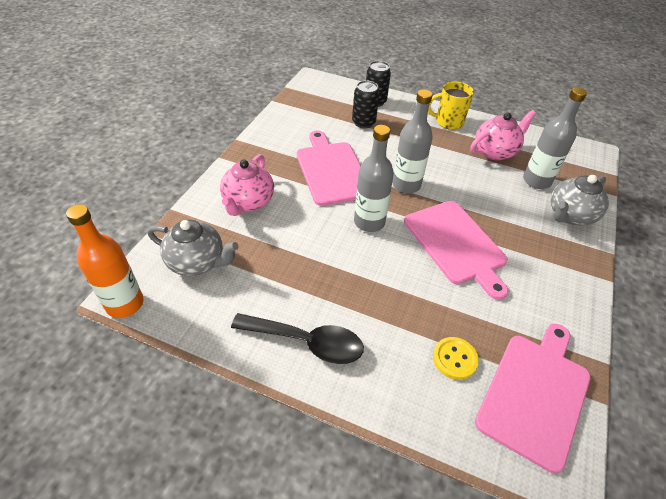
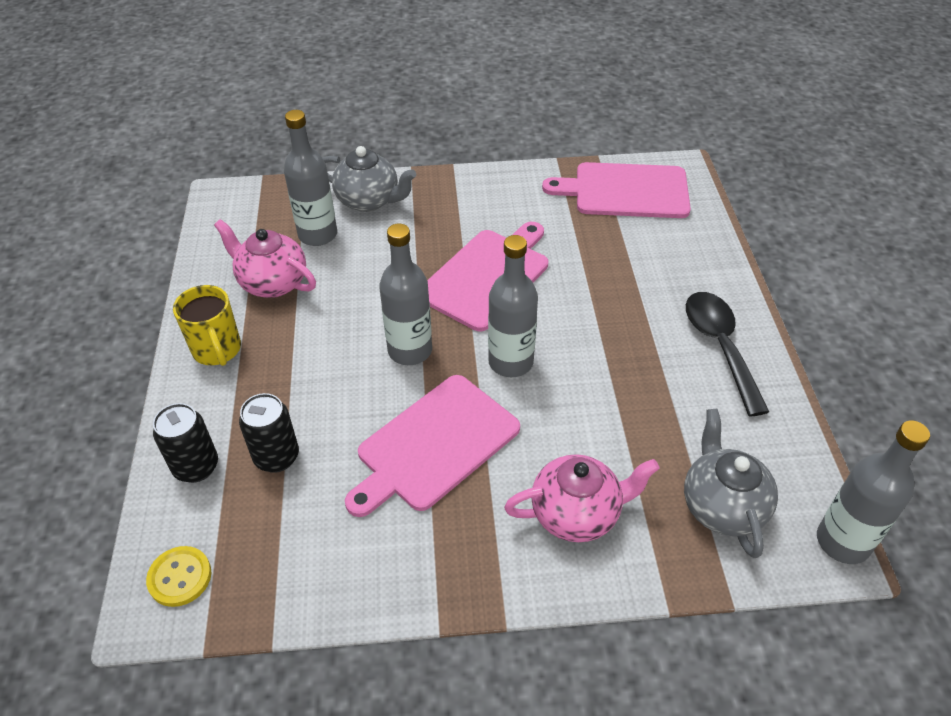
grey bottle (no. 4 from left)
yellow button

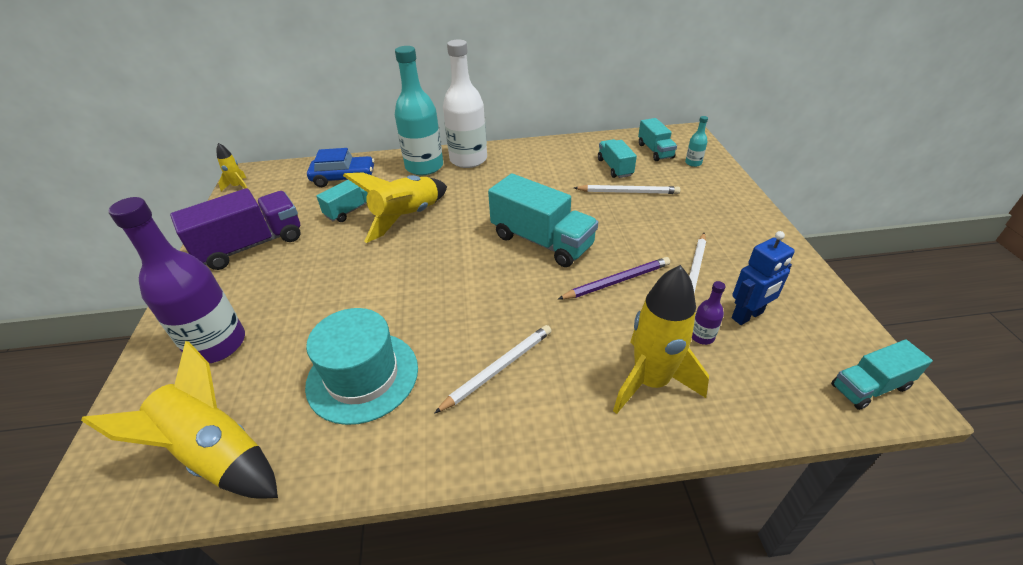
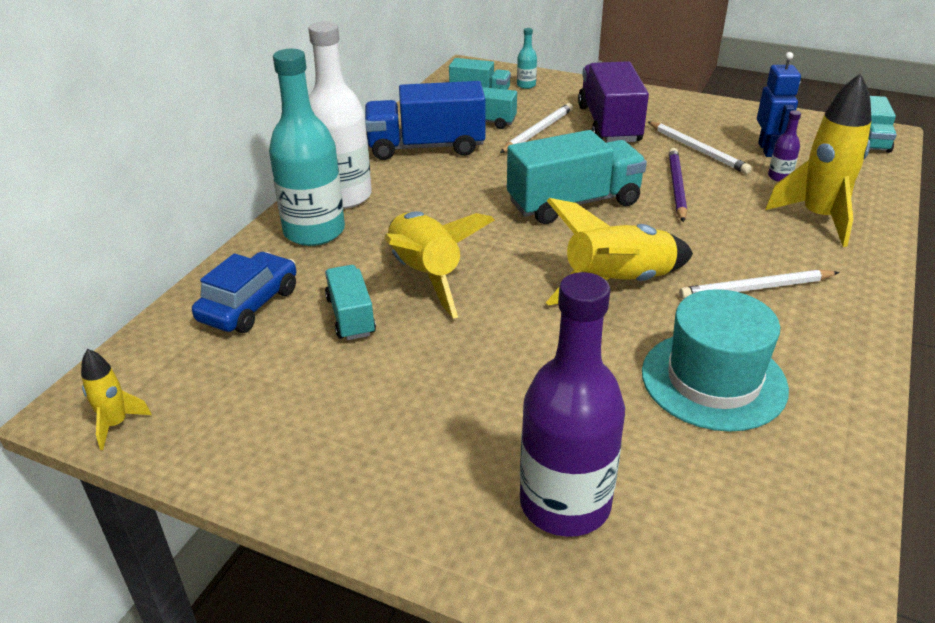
purple truck
white pencil (no. 3 from left)
yellow rocket (no. 3 from left)
blue truck

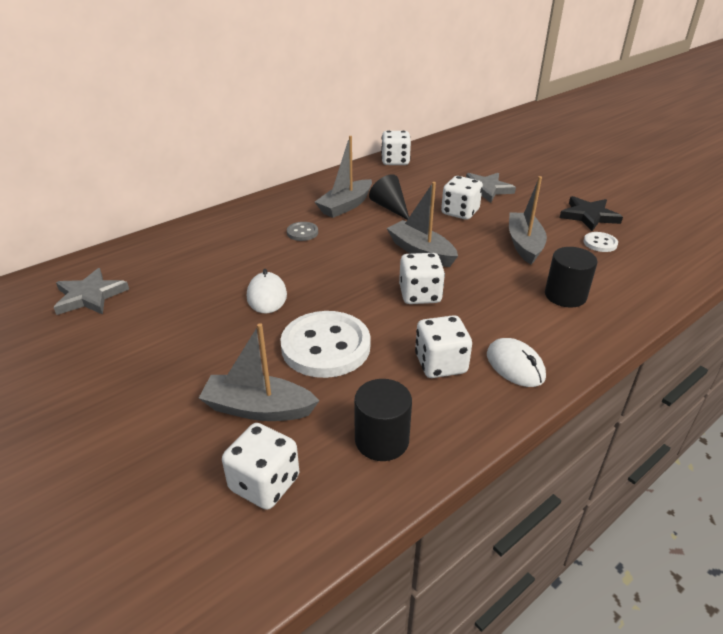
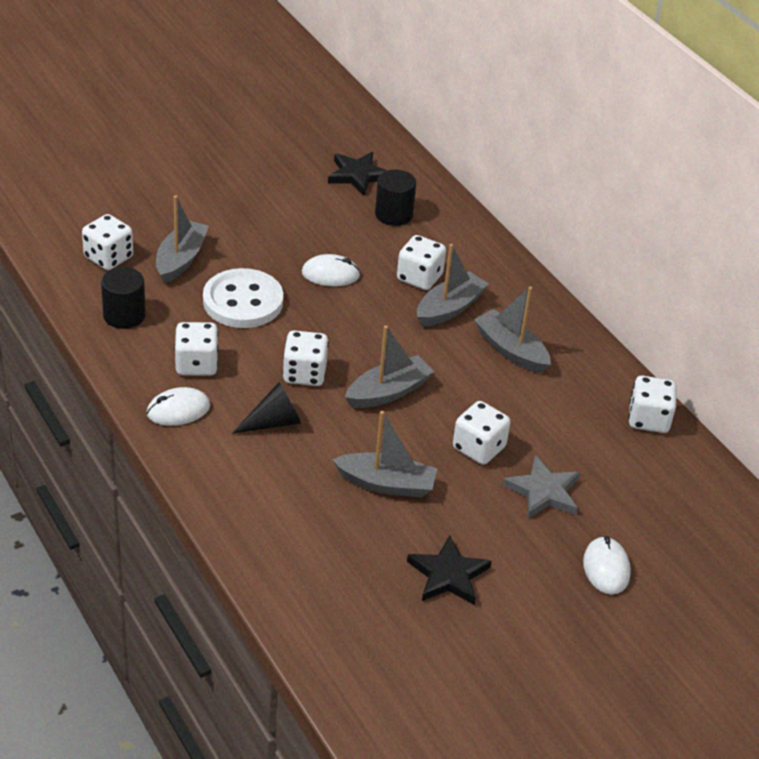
black cone
grey boat (no. 4 from left)
white button (no. 2 from left in the first image)
black cylinder (no. 2 from left)
black star (no. 1 from left)
white dice (no. 4 from left)
white mouse (no. 3 from left)

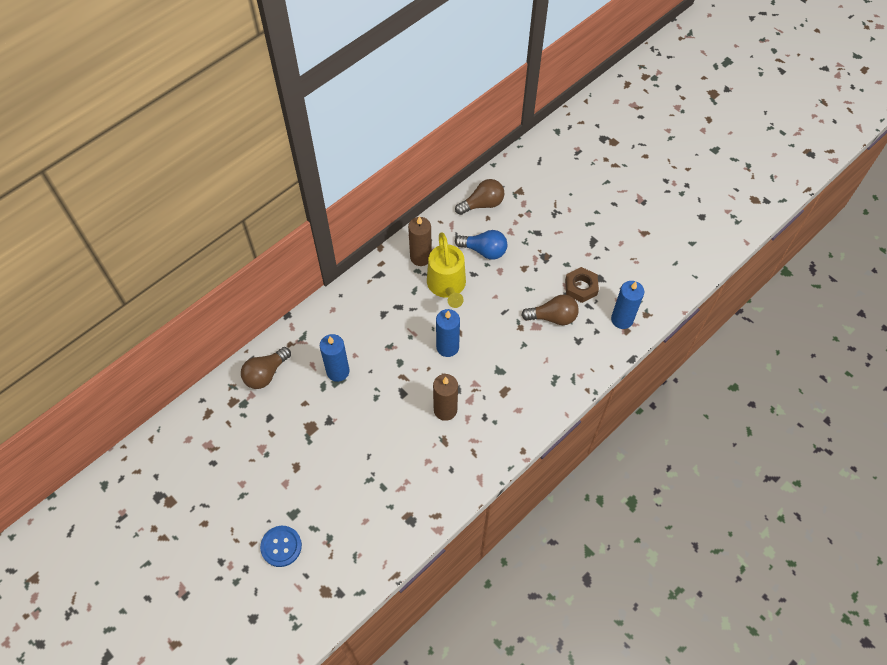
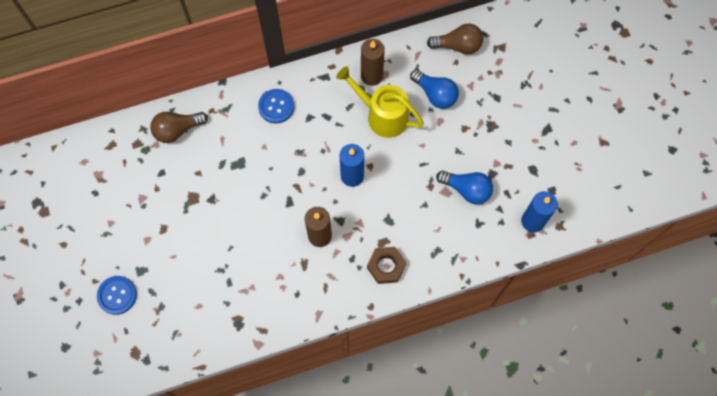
yellow watering can
brown nut
blue light bulb (no. 2 from left)
blue candle (no. 1 from left in the first image)
blue button (no. 2 from left)

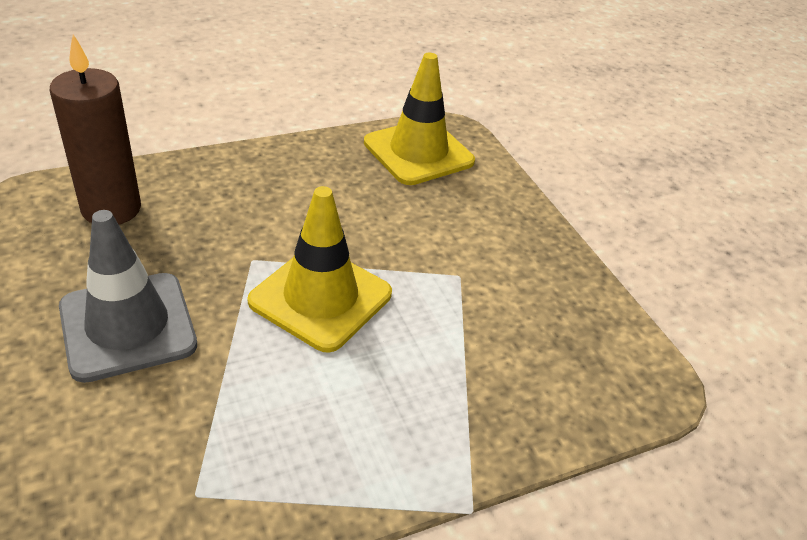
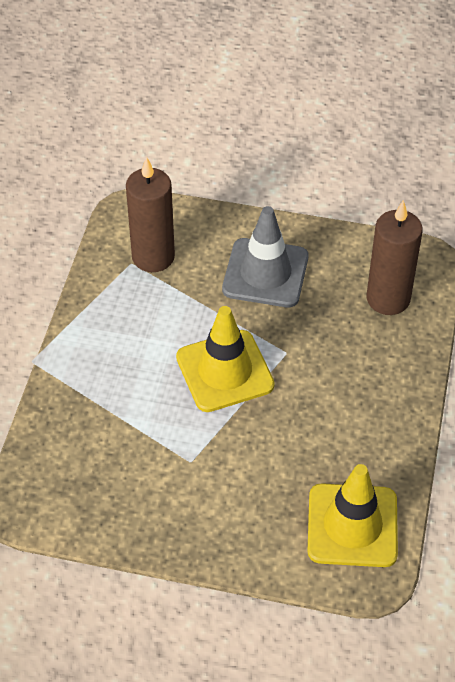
brown candle (no. 1 from left)

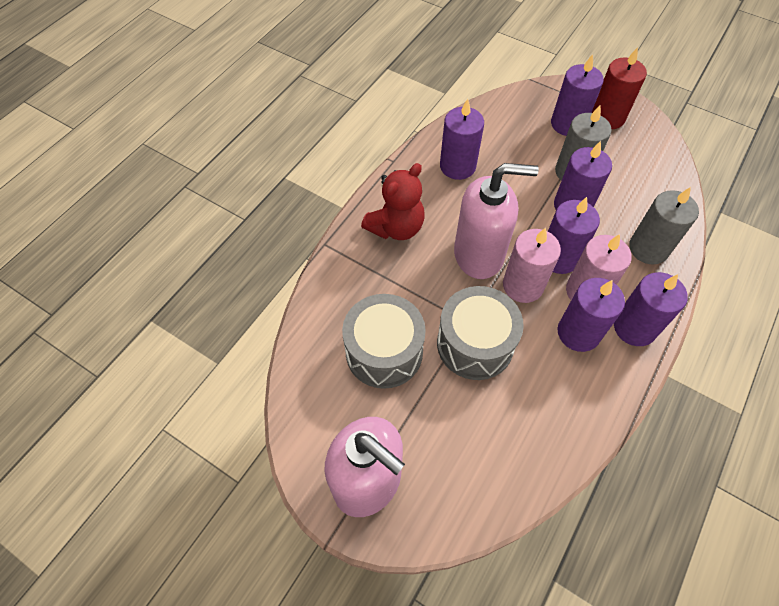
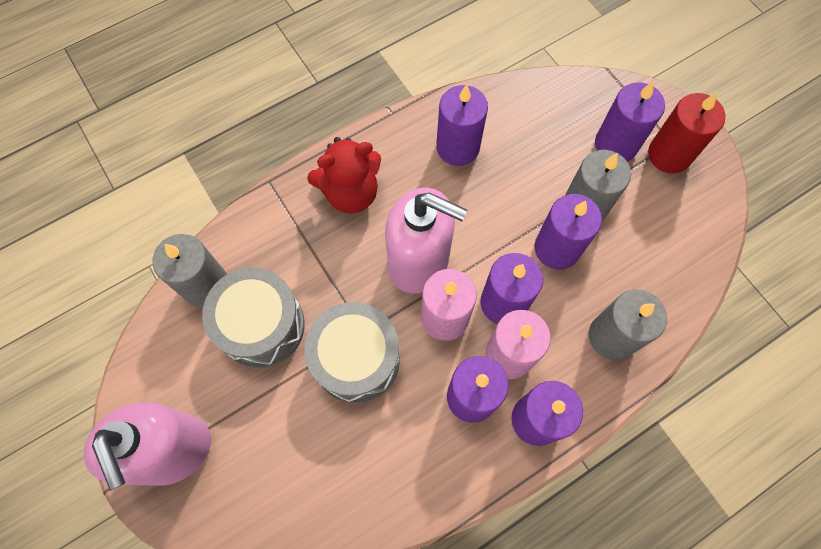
grey candle (no. 1 from left)

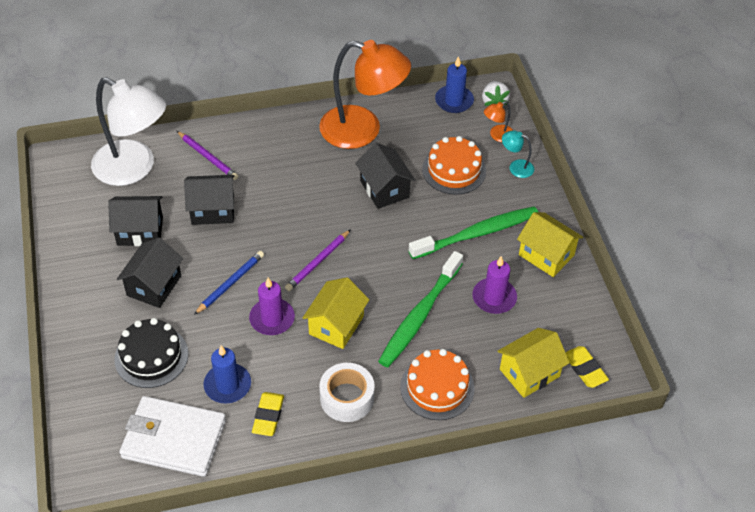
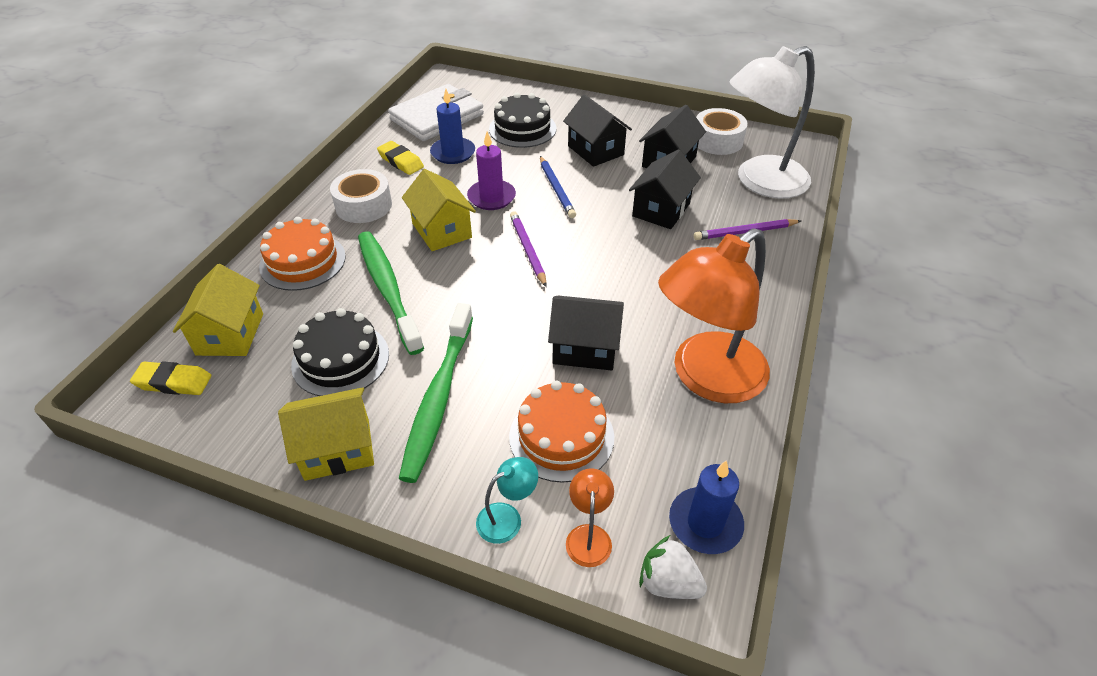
black cake (no. 1 from left)
white tape (no. 2 from left)

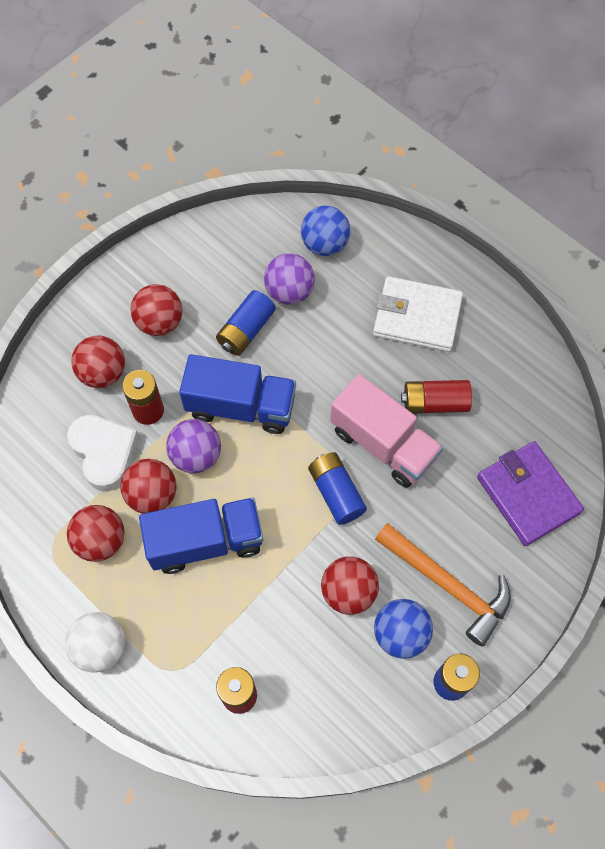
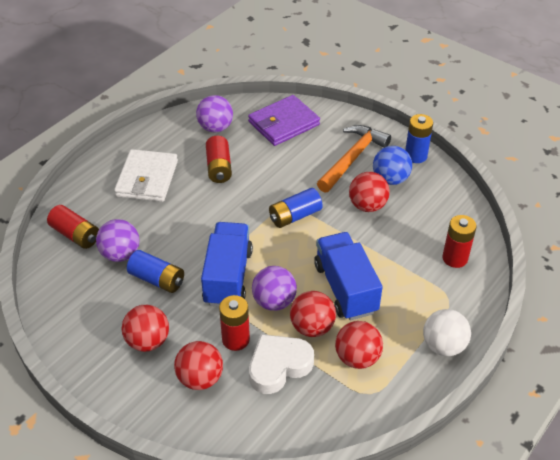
red battery (no. 1 from left)
pink truck
purple ball (no. 2 from left)

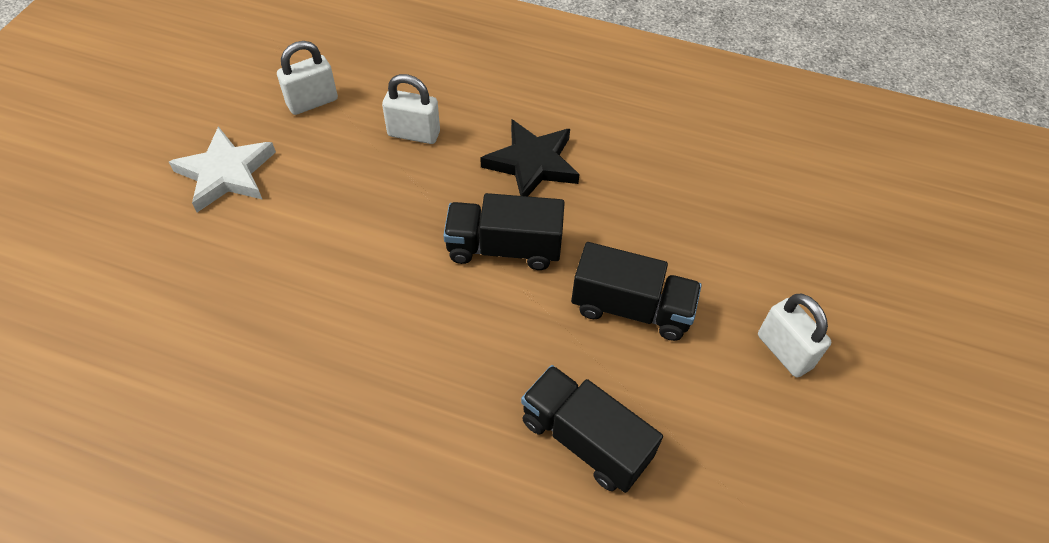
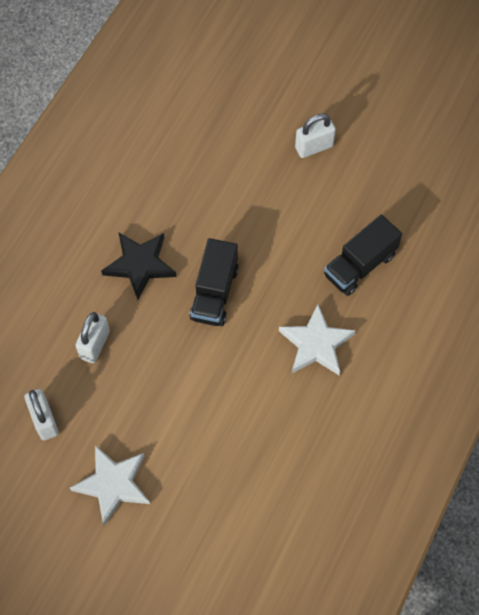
black truck (no. 3 from left in the first image)
white star (no. 2 from left)

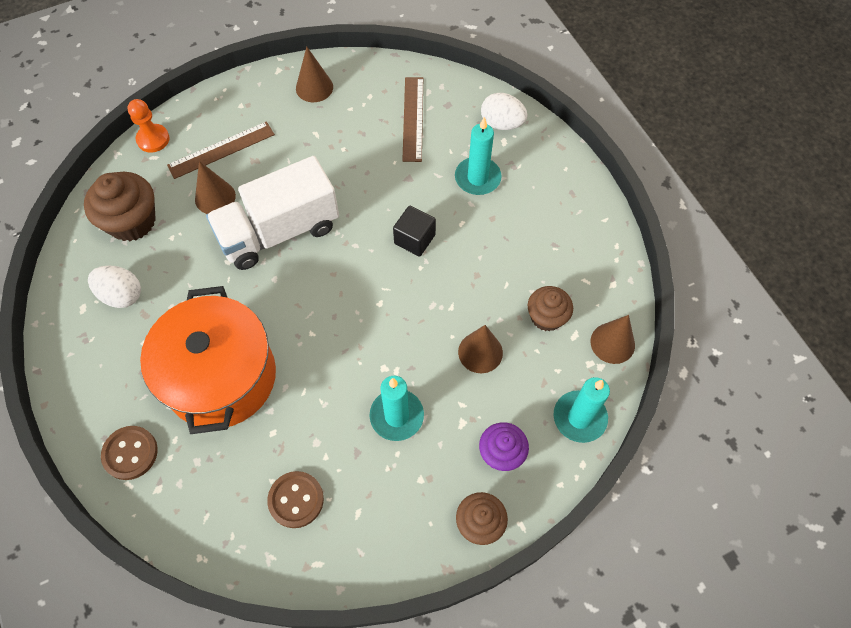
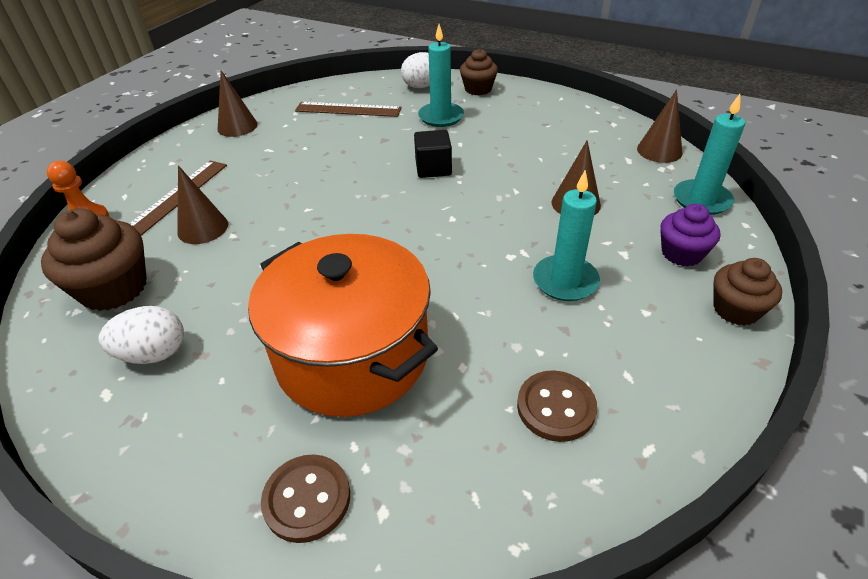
brown ruler (no. 2 from left)
white truck
brown cupcake (no. 2 from left)

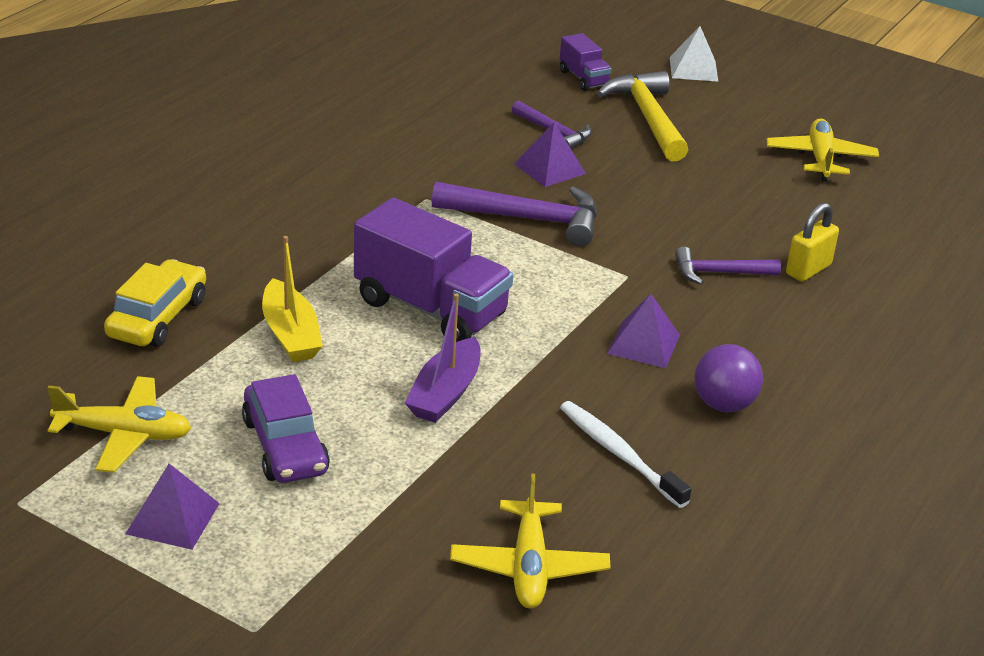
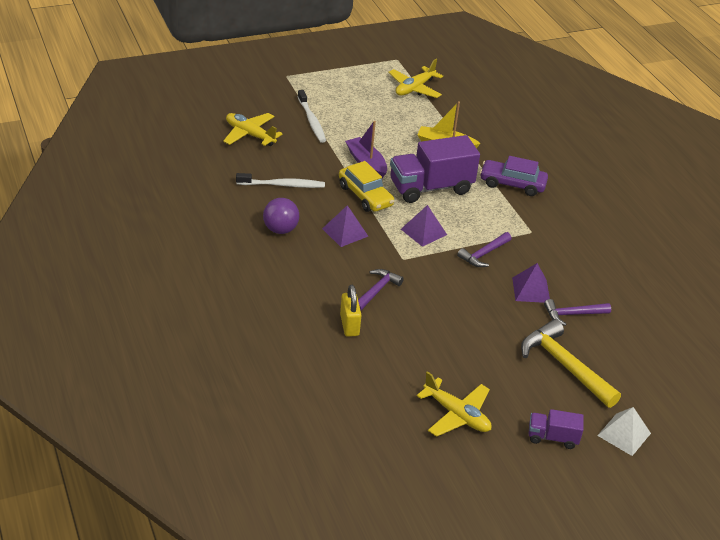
purple truck (no. 2 from left)
yellow hammer
purple hammer (no. 2 from left)
yellow car
purple car
purple pyramid (no. 2 from left)
white toothbrush (no. 2 from left)

